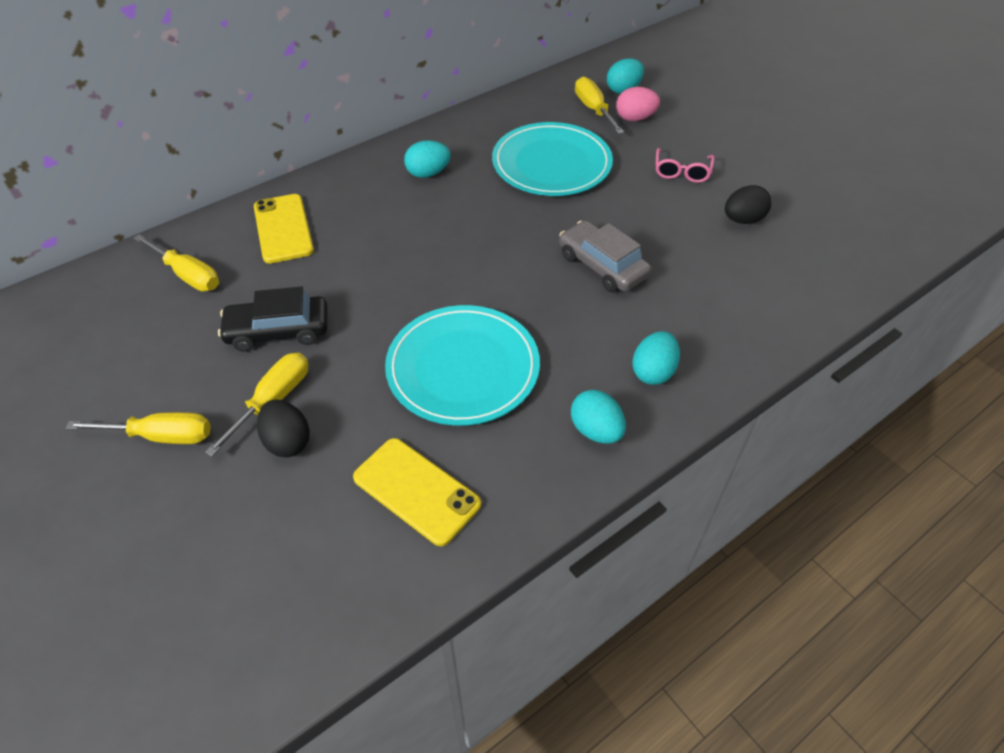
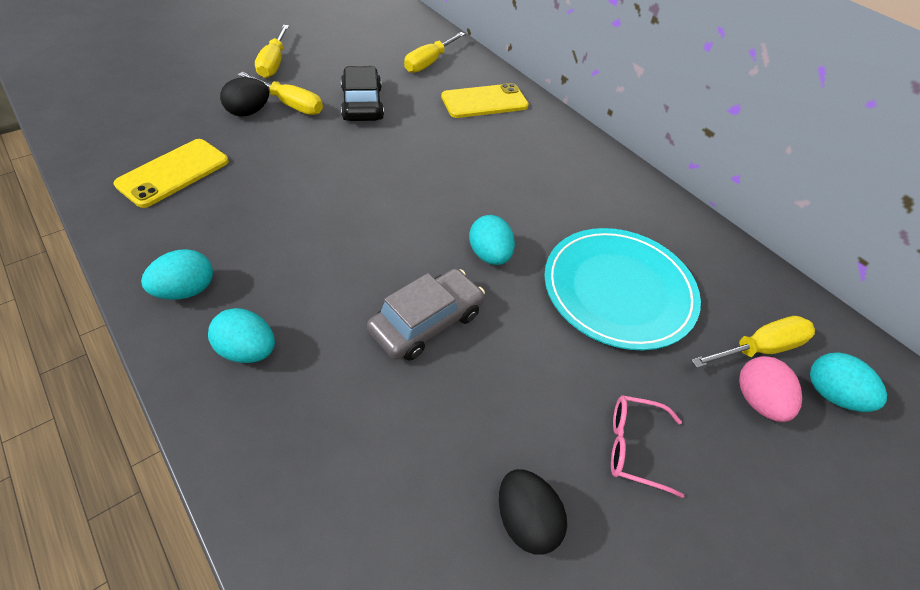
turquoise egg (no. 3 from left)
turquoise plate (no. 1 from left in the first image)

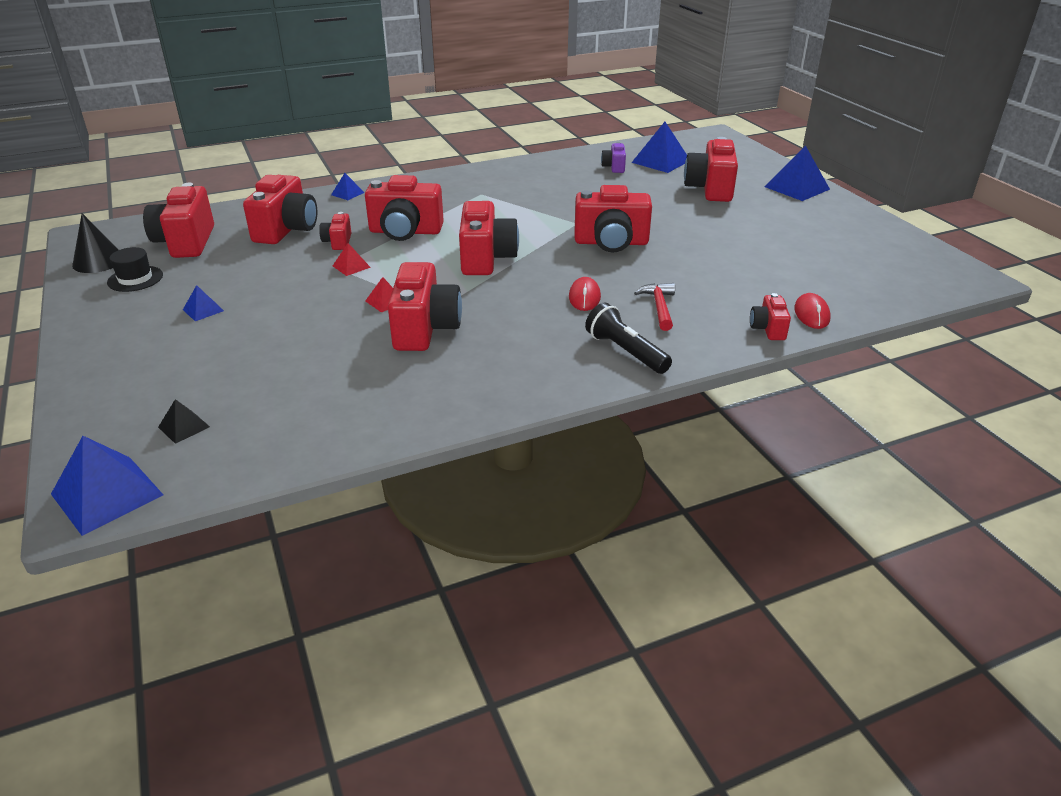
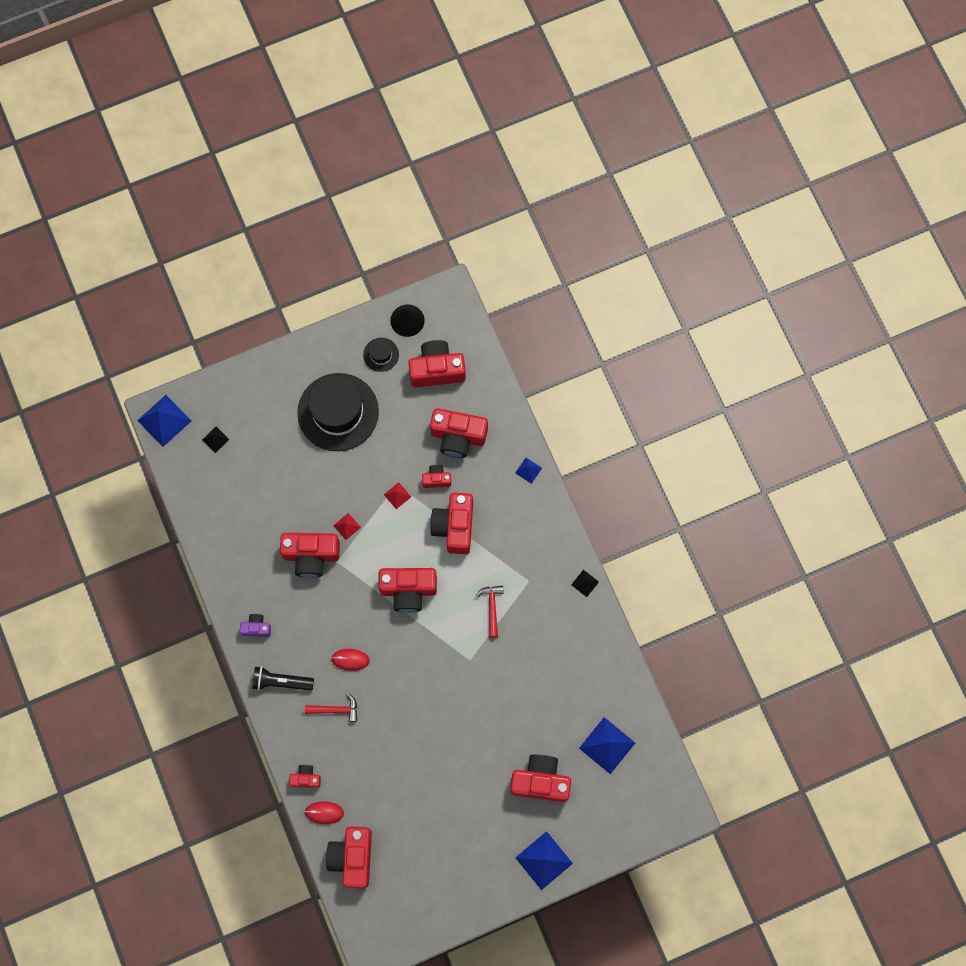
purple camera
red camera (no. 3 from left)
black hat (no. 1 from left)
black flashlight
black pyramid (no. 2 from left)
red hammer (no. 2 from left)

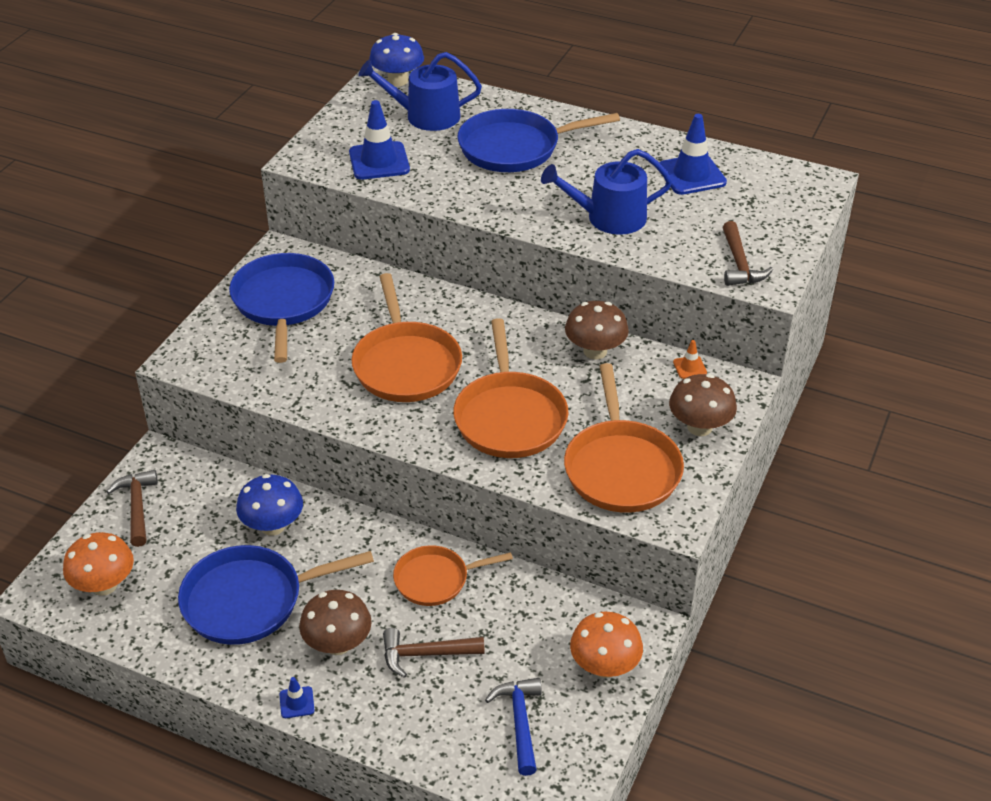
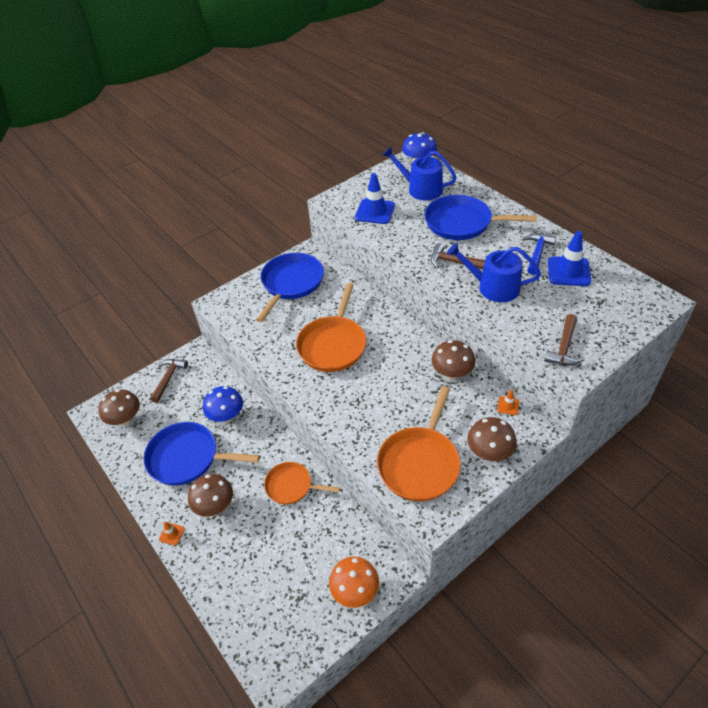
orange pan (no. 3 from left in the first image)
brown mushroom (no. 1 from left)
brown hammer (no. 2 from left)
orange traffic cone (no. 1 from left)
blue hammer

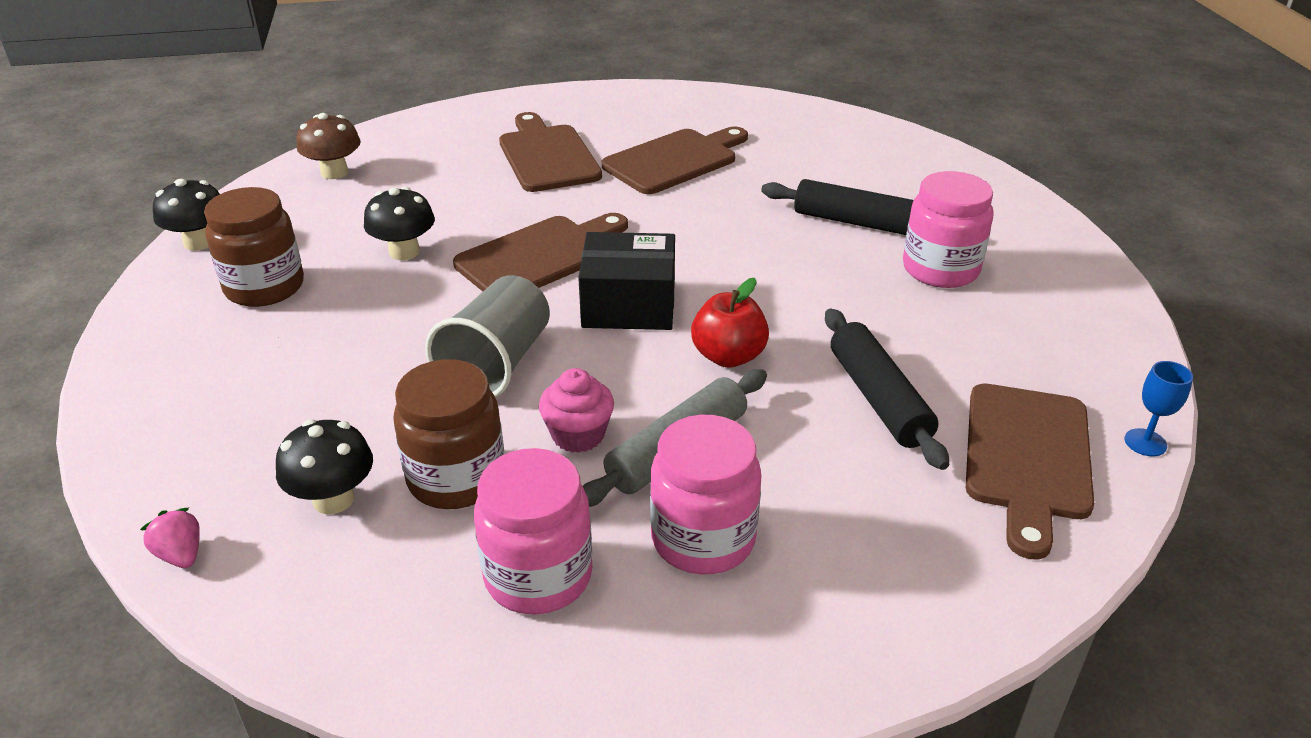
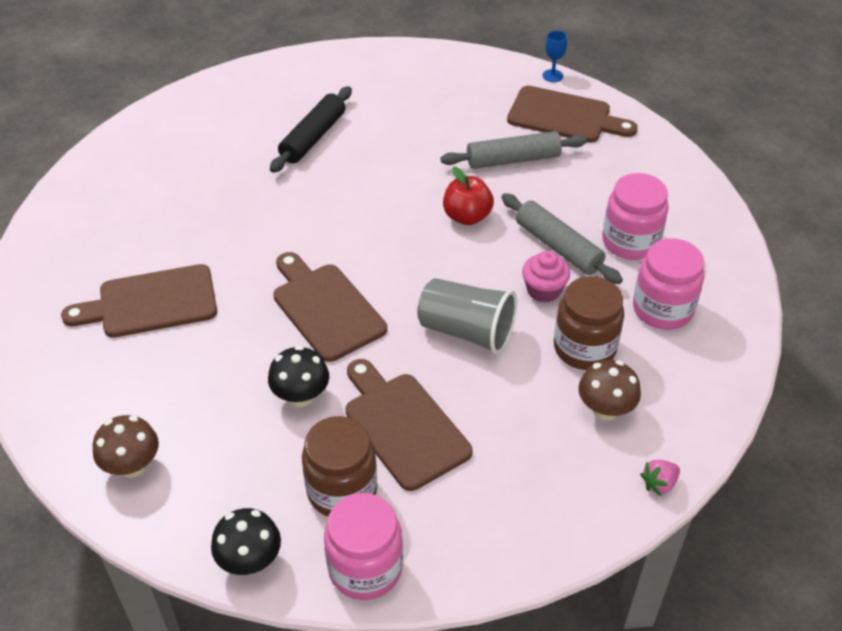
brown cutting board (no. 3 from left)
pink jar (no. 1 from left)
black box
grey rolling pin (no. 1 from left)
brown mushroom (no. 2 from left)

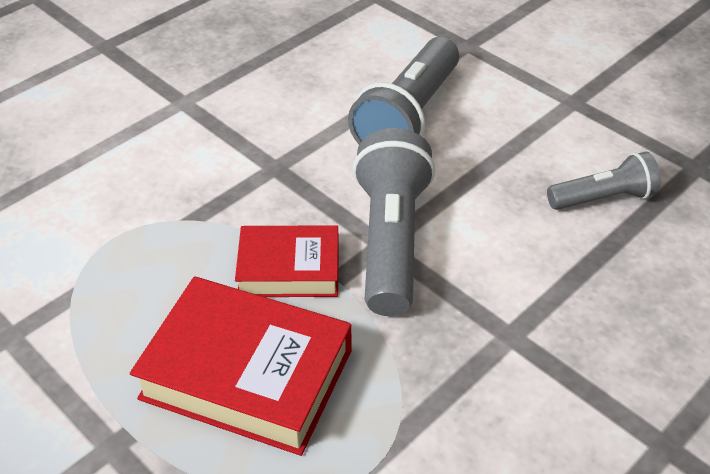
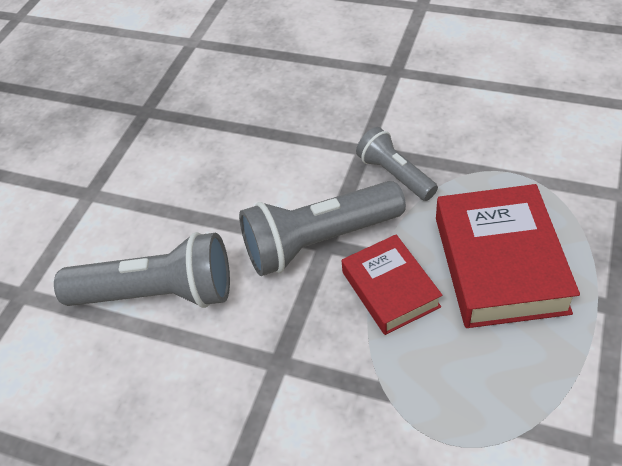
grey flashlight (no. 3 from left)

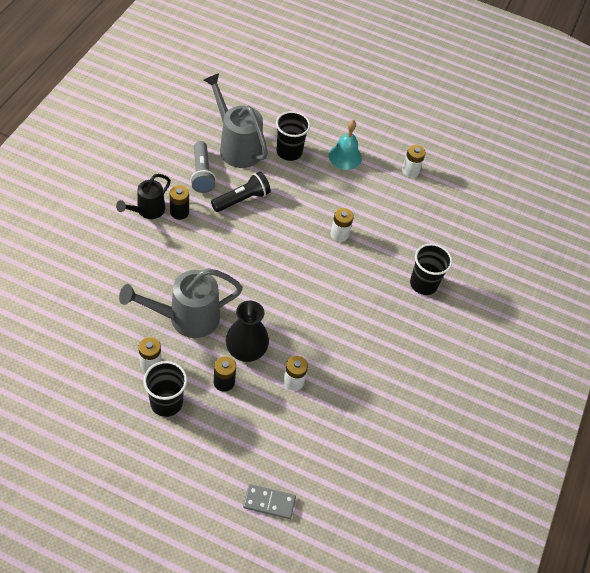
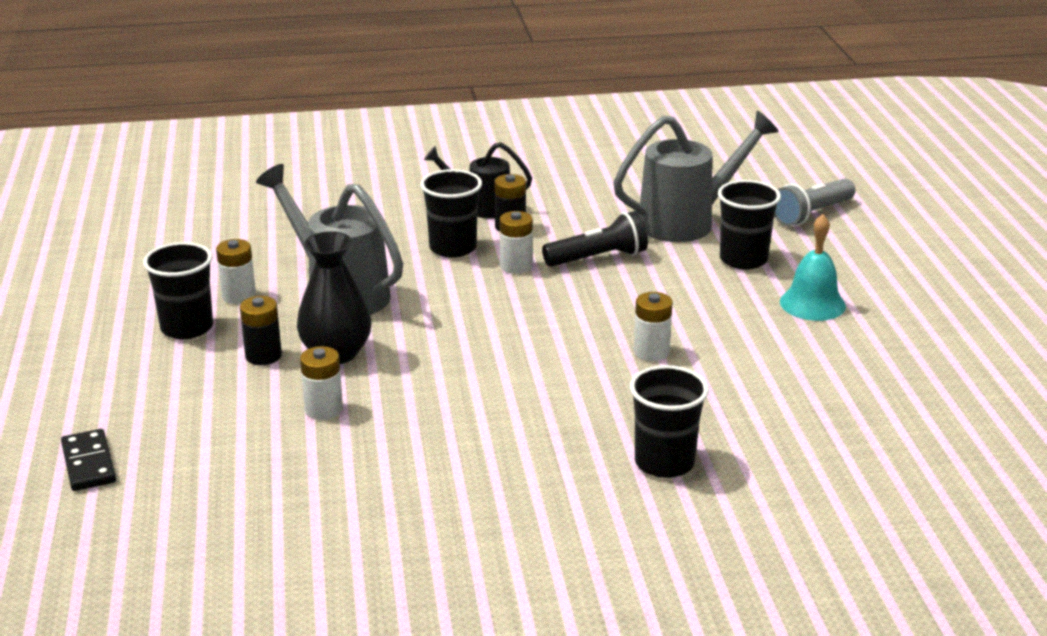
grey watering can (no. 2 from left)
grey flashlight
white battery (no. 3 from left)
black flashlight
black domino
black cup (no. 2 from left)

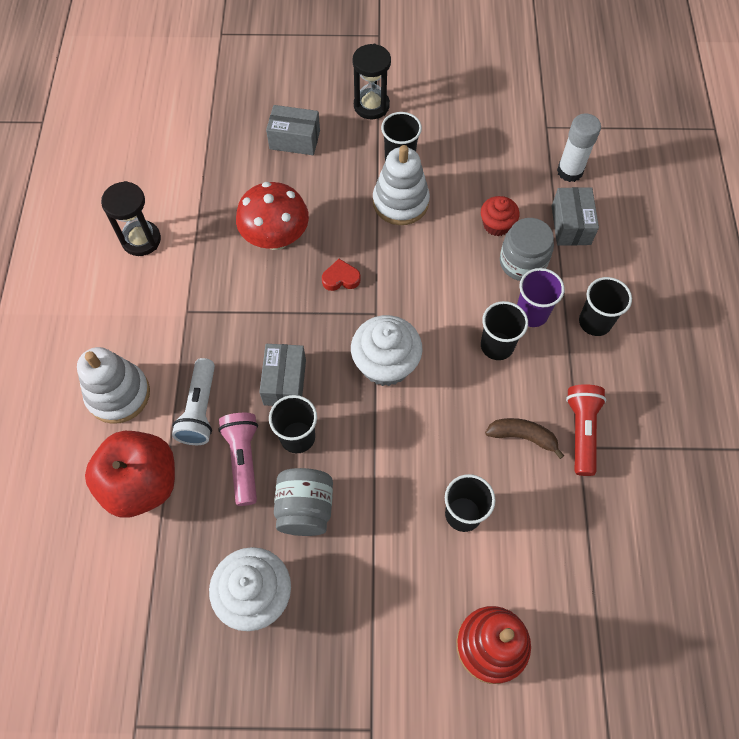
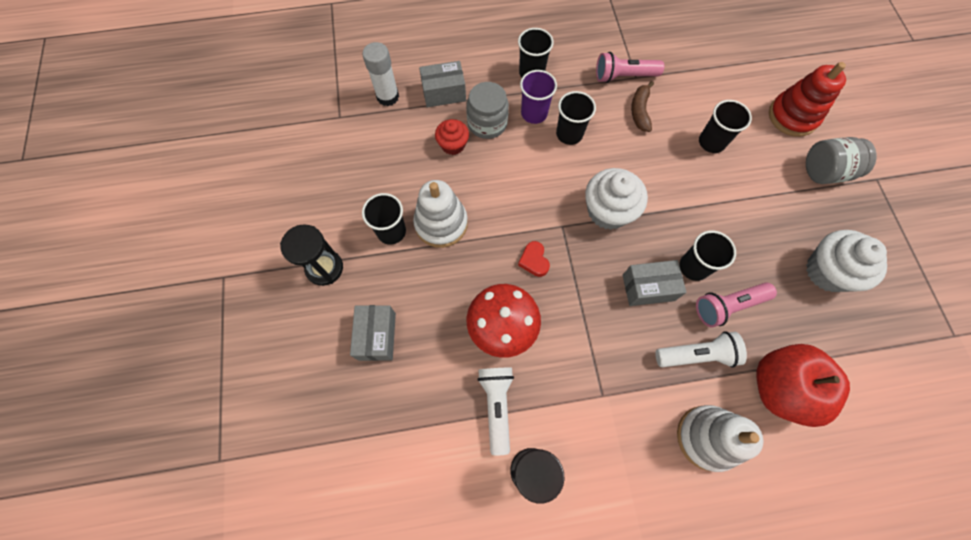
pink flashlight (no. 1 from left)
grey jar (no. 2 from left)
white flashlight (no. 1 from left)

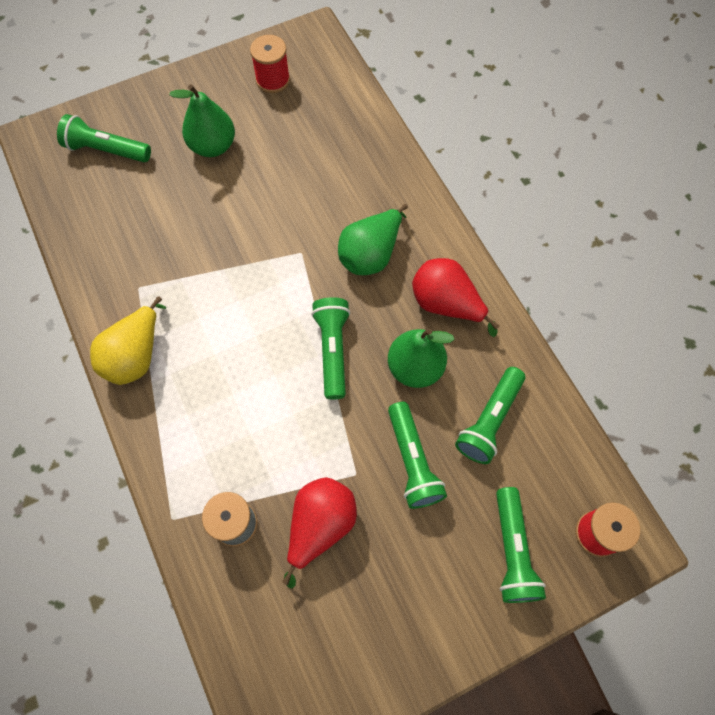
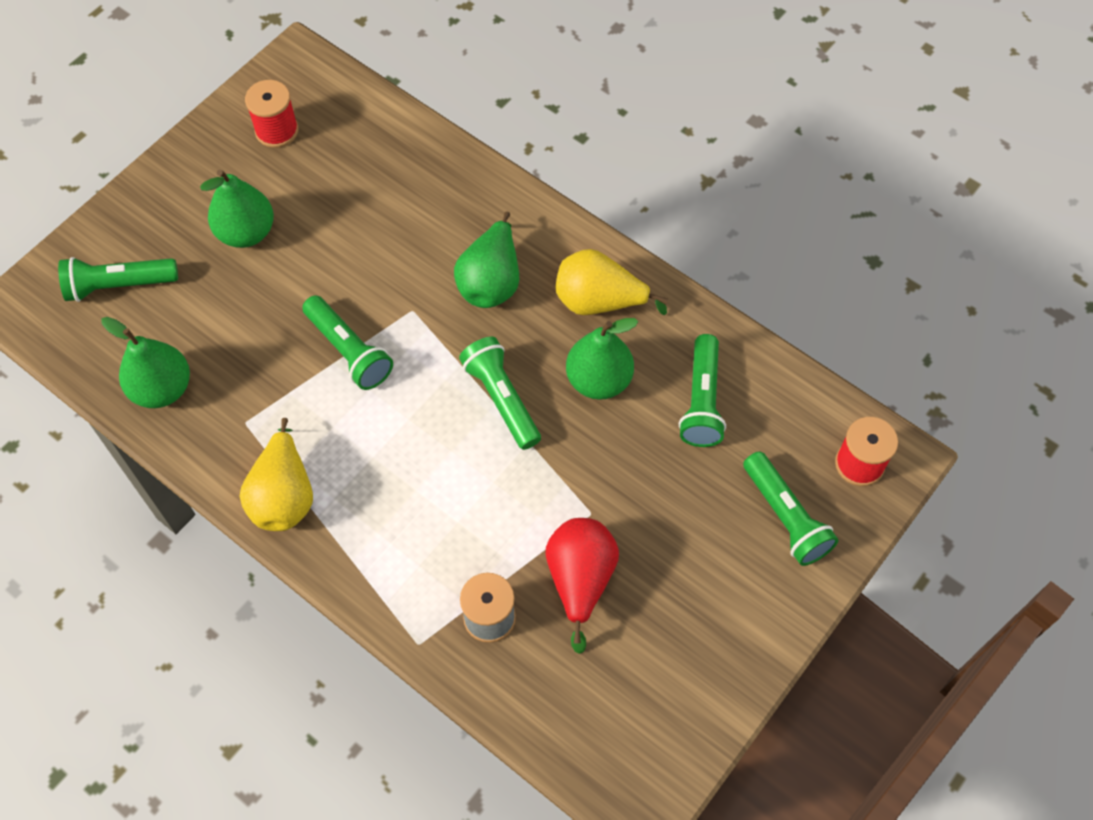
yellow pear (no. 2 from left)
green flashlight (no. 2 from left)
green pear (no. 1 from left)

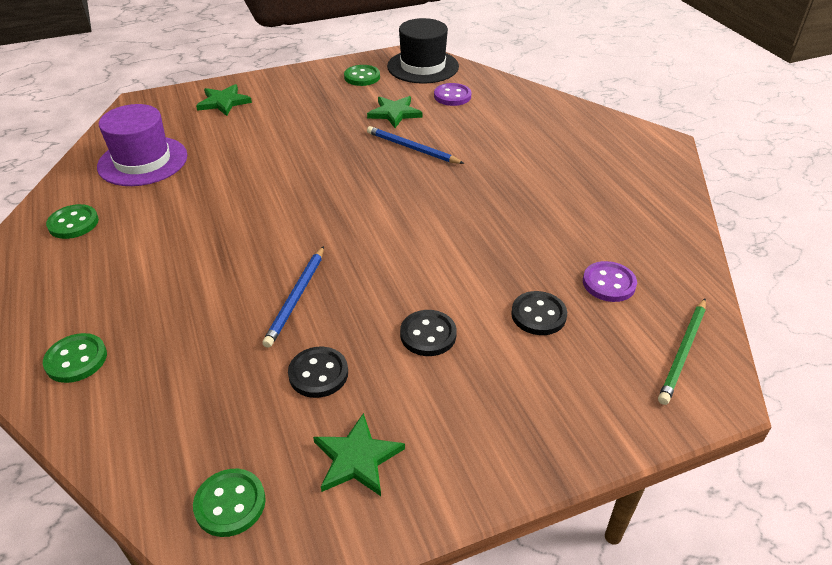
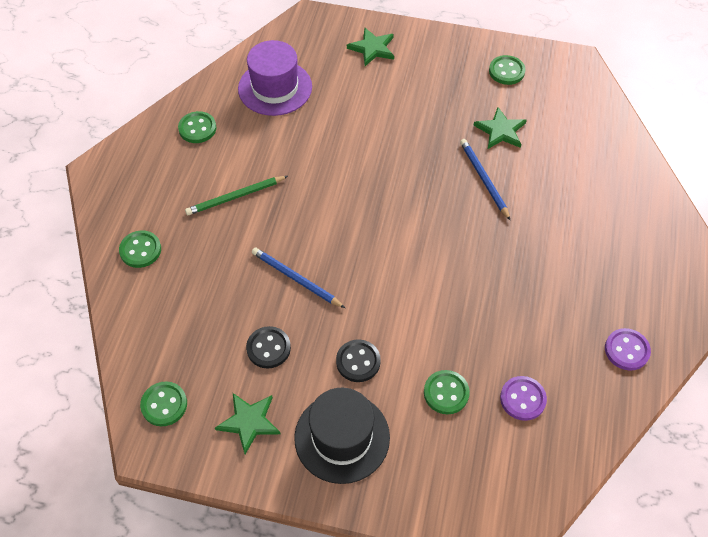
black hat
purple button (no. 2 from left)
blue pencil (no. 1 from left)
green button (no. 4 from left)
green pencil

